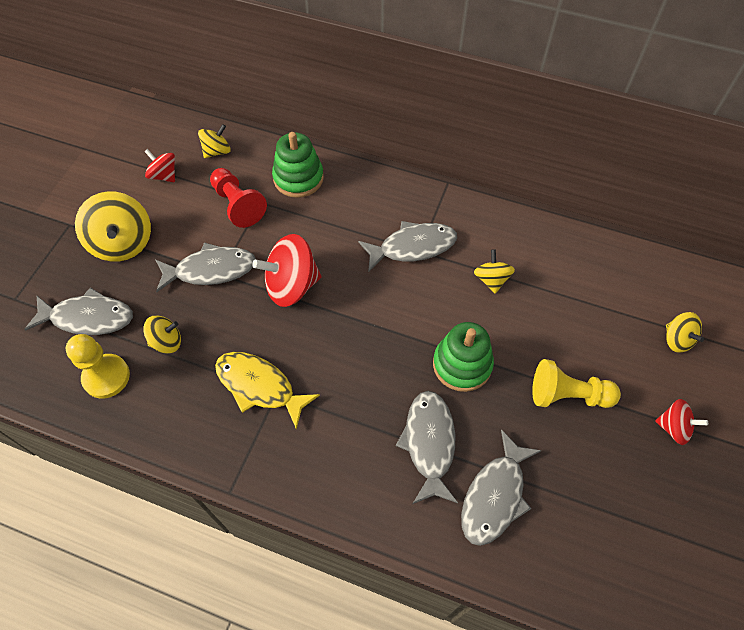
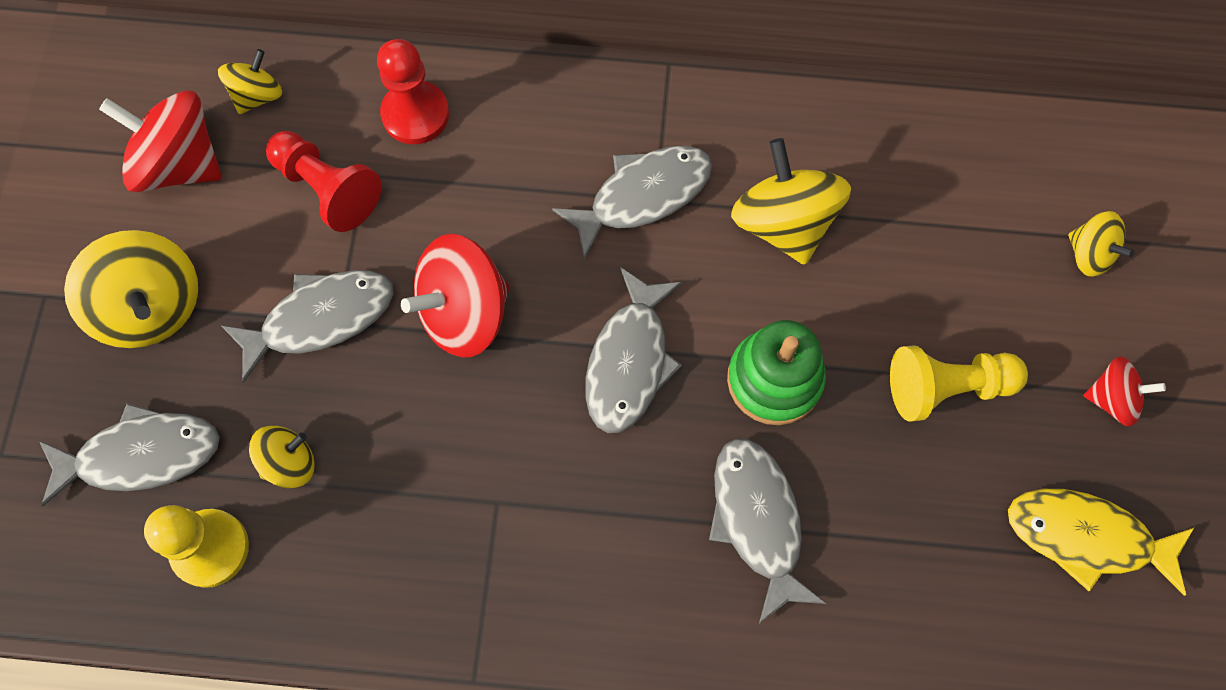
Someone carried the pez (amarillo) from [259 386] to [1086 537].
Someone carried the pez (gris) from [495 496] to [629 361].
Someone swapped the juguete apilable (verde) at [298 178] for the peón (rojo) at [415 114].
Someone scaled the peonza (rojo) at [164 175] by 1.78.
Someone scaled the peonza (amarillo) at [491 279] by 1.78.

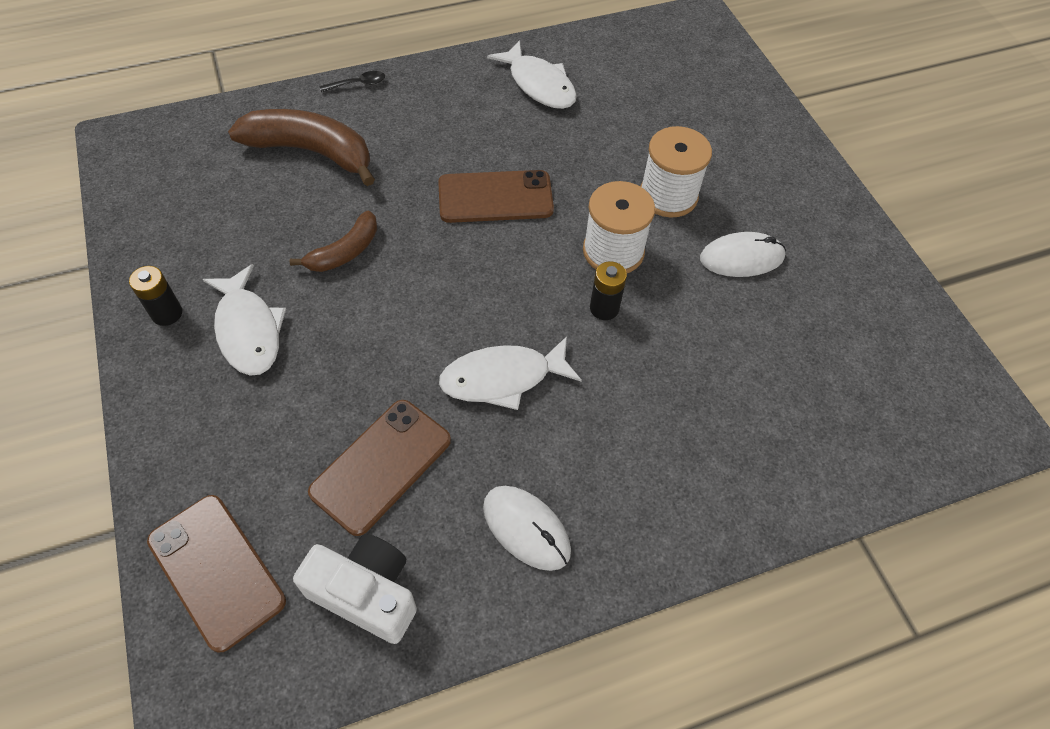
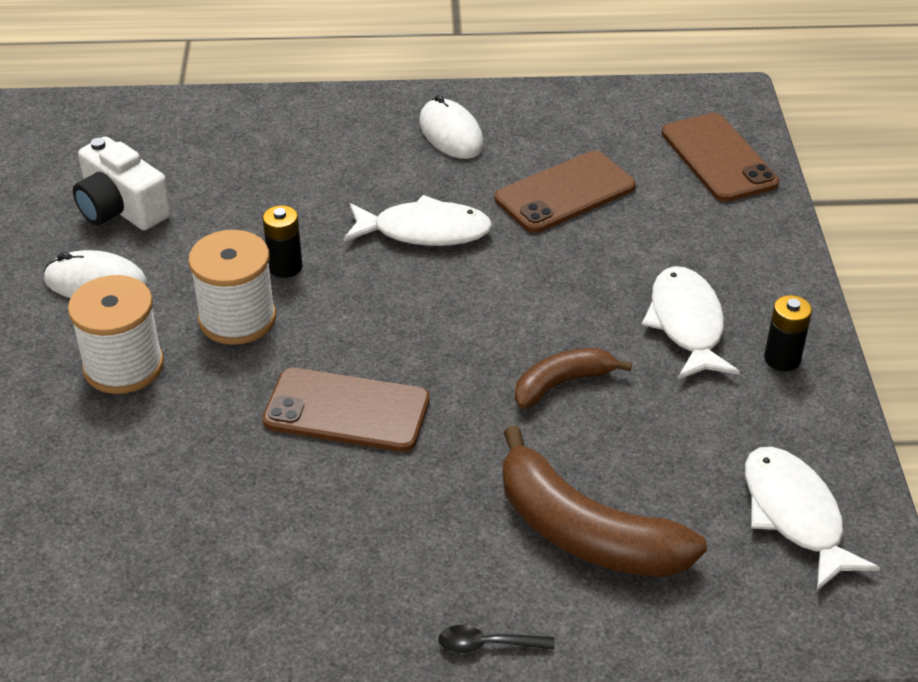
Someone carried the cámara (blanco) from [366 593] to [121 208].
Someone carried the pez (blanco) from [539 84] to [794 515].

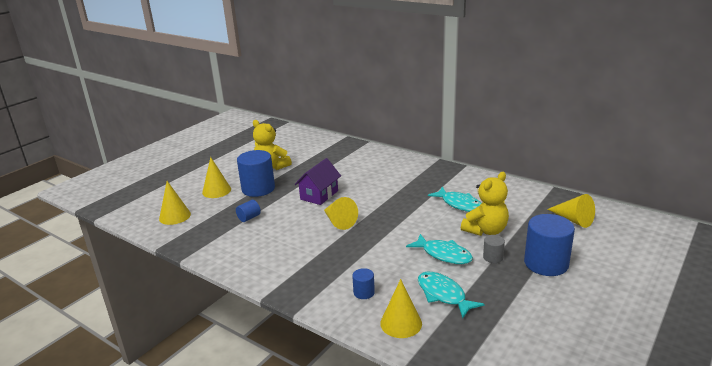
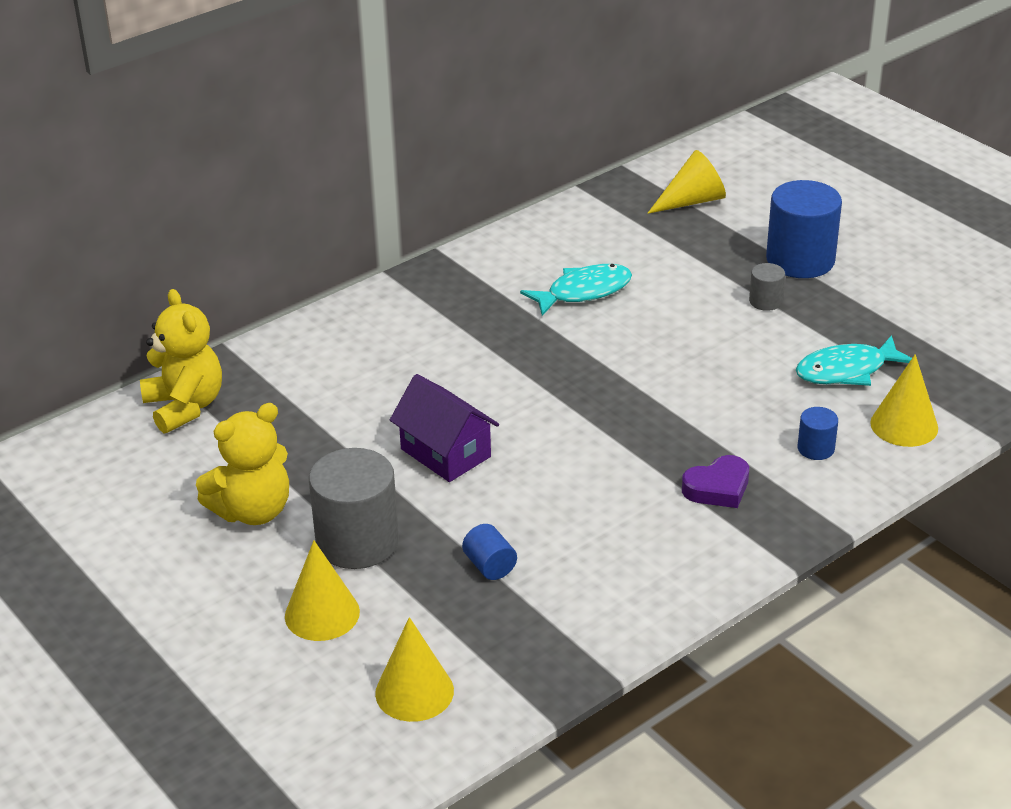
Someone took away the cono (amarillo) at [339 221].
Someone took away the pez (turquesa) at [443 254].
Someone put down the corazón (morado) at [718 488].
Someone carried the osito (amarillo) from [486 230] to [185 407].
Someone repainted the cilindro (azul) at [258 189], which became the cilindro (gris) at [357 542].

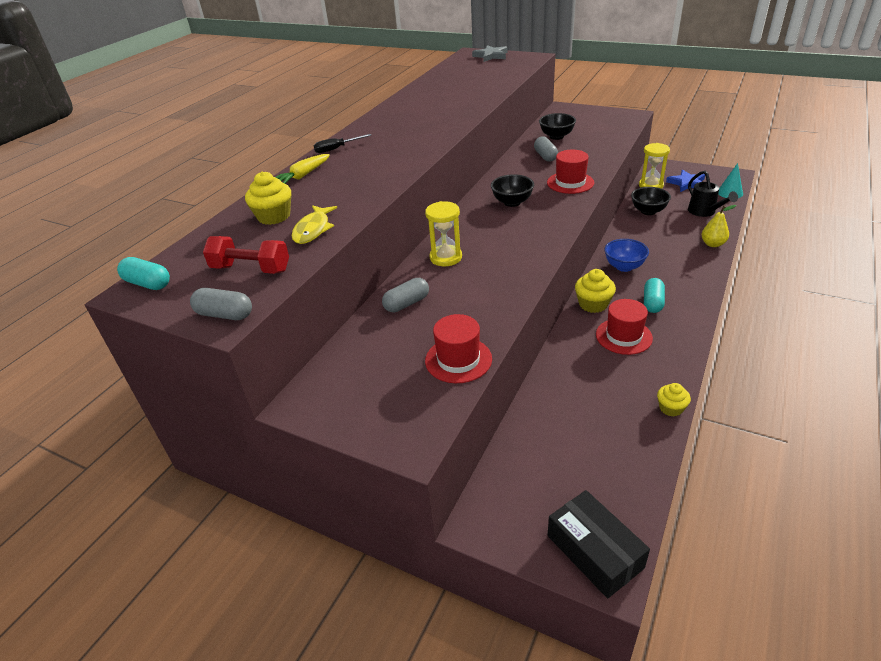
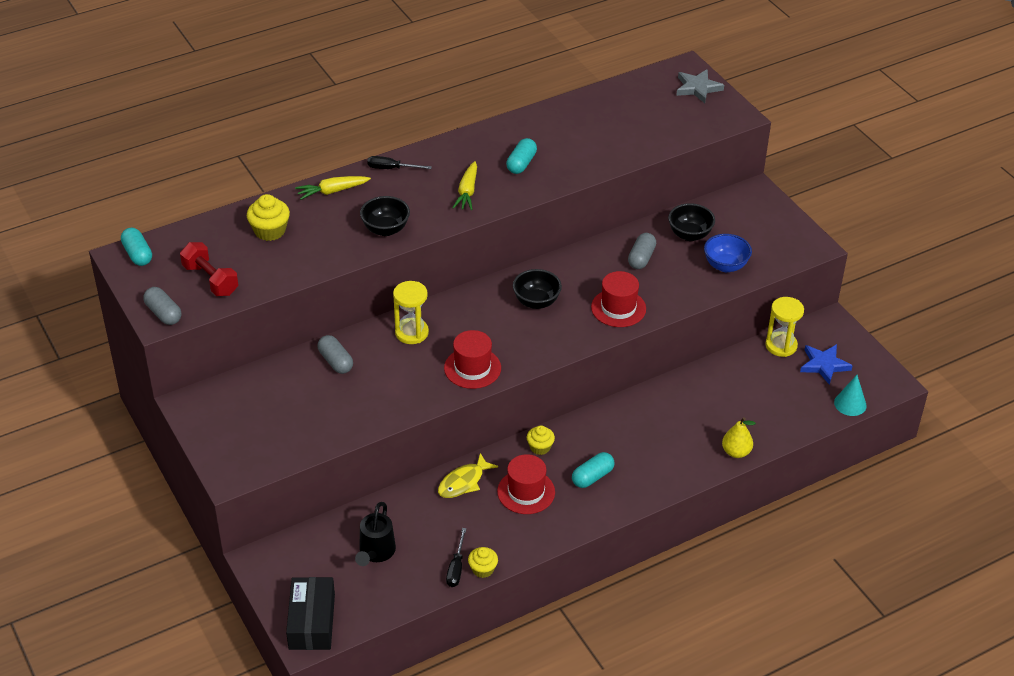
Someone put down the destornillador (negro) at [456 568].
Someone put down the zanahoria (amarillo) at [467 192].
Someone put down the cápsula (turquesa) at [521 164].
Someone carried the pez (amarillo) from [313 230] to [463 482].
Someone carried the sombrero (rojo) from [458 360] to [472 368].
Someone carried the cuenco (azul) from [624 266] to [725 266].
Someone carried the cuenco (negro) from [648 211] to [385 229].
Someone carried the regadera (negro) from [704 212] to [375 553].
Someone rotated the cápsula (gris) at [407 303] by 60 degrees clockwise.
Someone scaled the magdalena (amarillo) at [593 304] by 0.65.

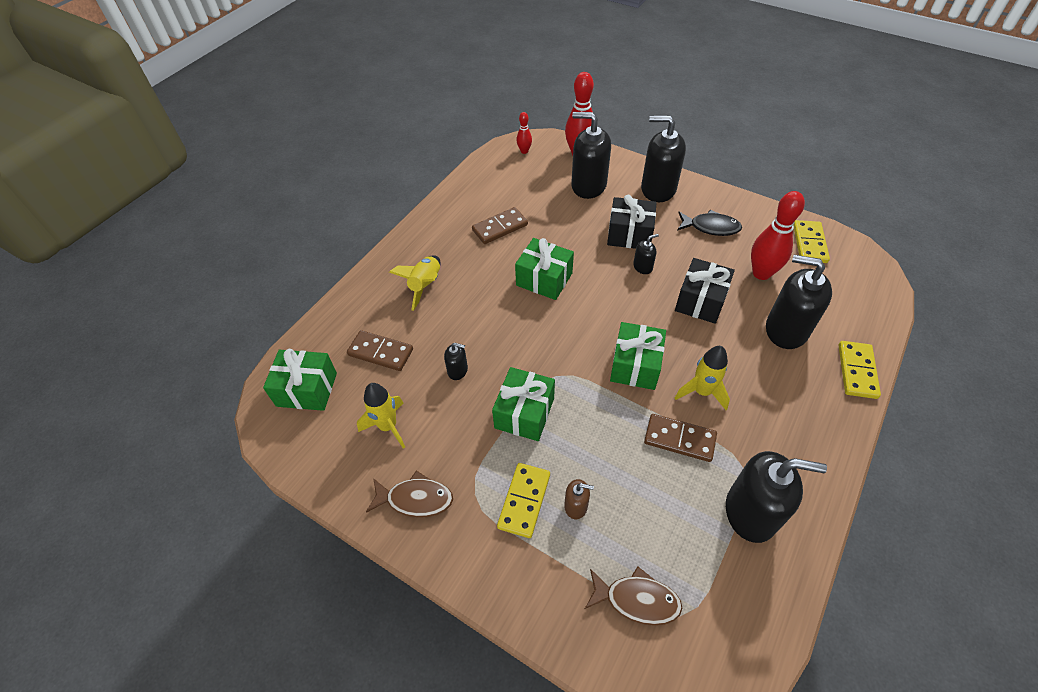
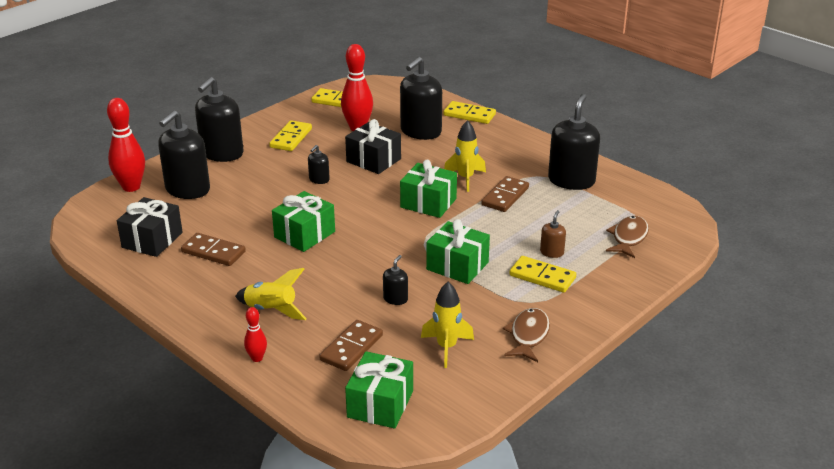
Someone carried the bolo (rojo) from [524 151] to [257 358].
Someone carried the regalo (negro) from [629 234] to [152 240].
Someone swapped the pez (negro) at [711 227] for the ficha de dominó (amarillo) at [291 138].
Someone rotated the ficha de dominó (marrón) at [500 228] by 45 degrees counterclockwise.
Someone rotated the dispensador de jabón (negro) at [642 267] by 135 degrees counterclockwise.

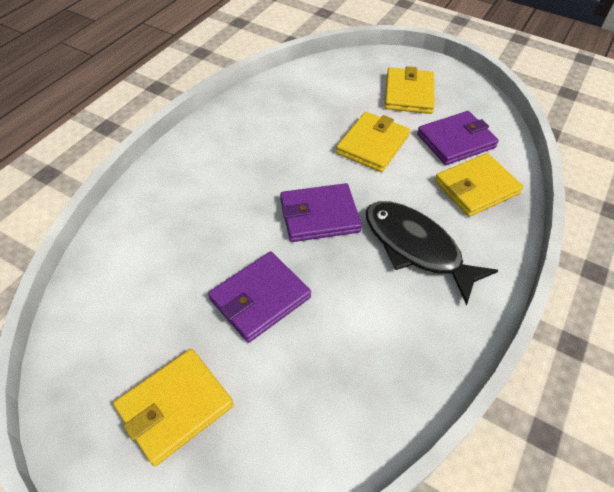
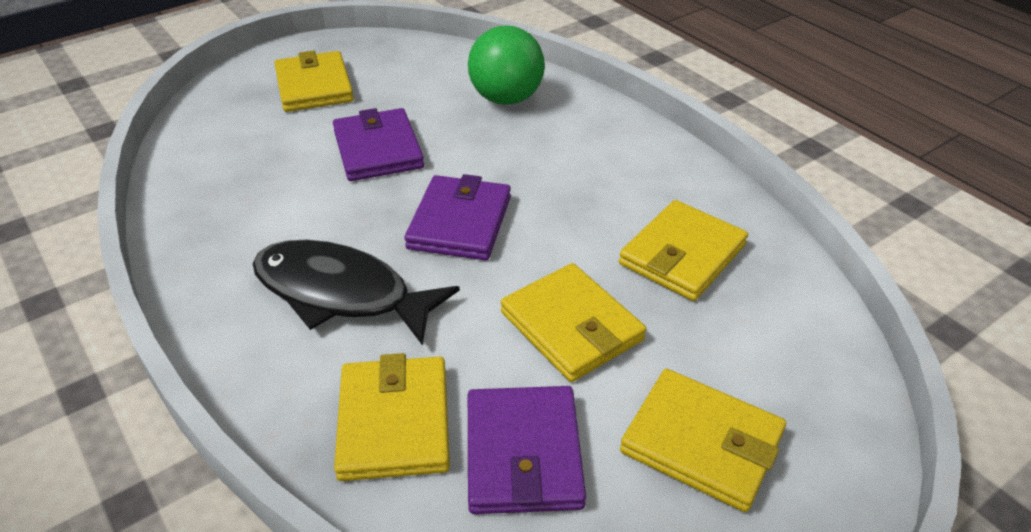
Someone put down the pelota (verde) at [506 99].
Someone put down the cartera (amarillo) at [682 255].
Someone rotated the pez (negro) at [416 248] by 135 degrees counterclockwise.

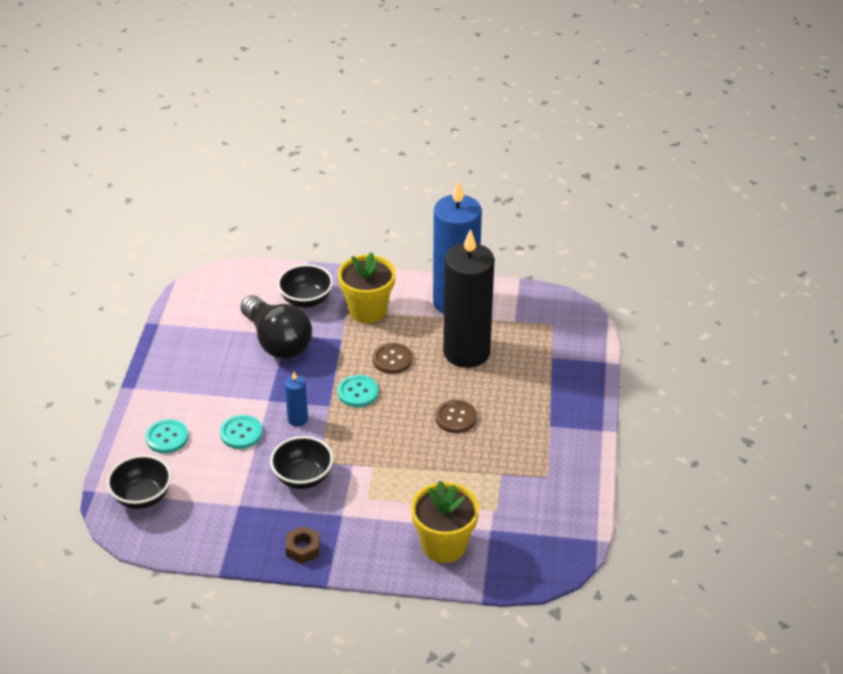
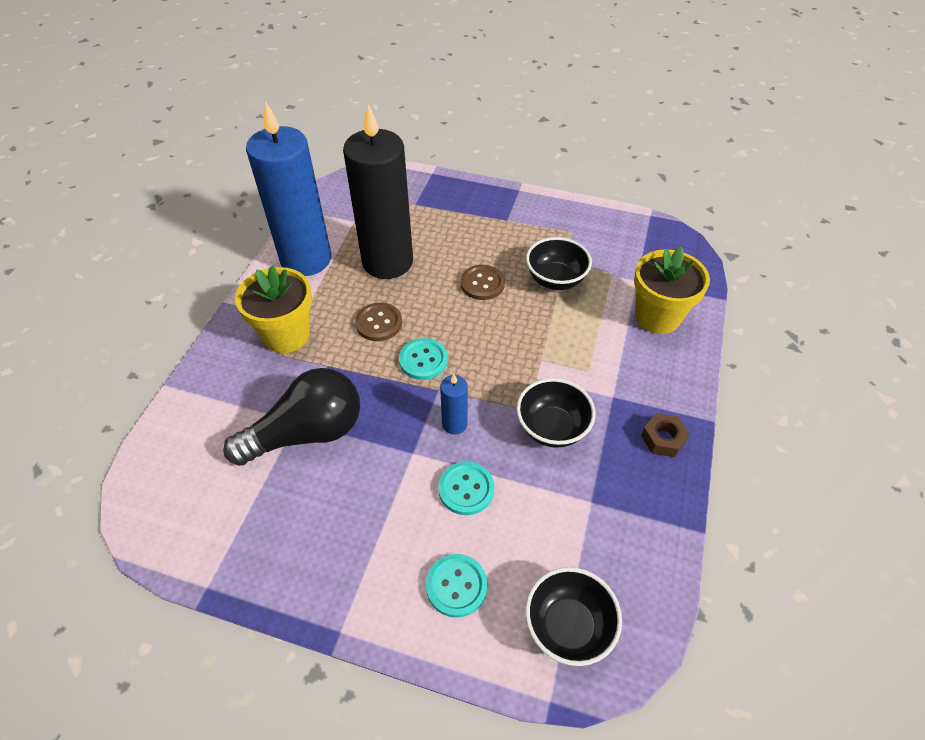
Someone carried the cuenco (negro) from [306 300] to [555 279].

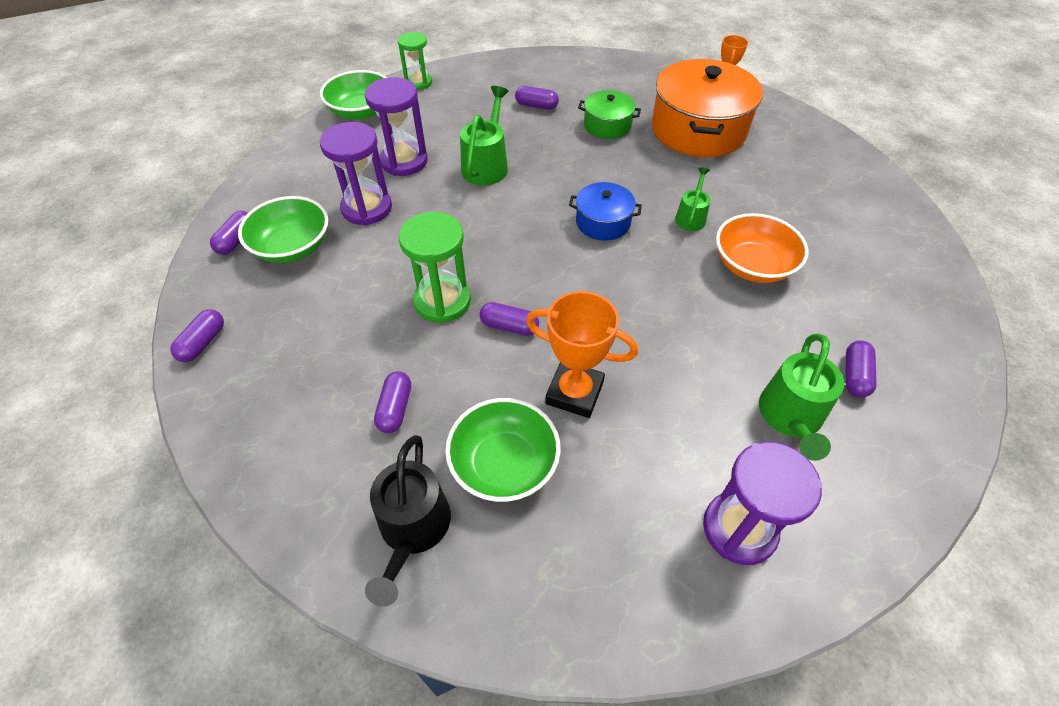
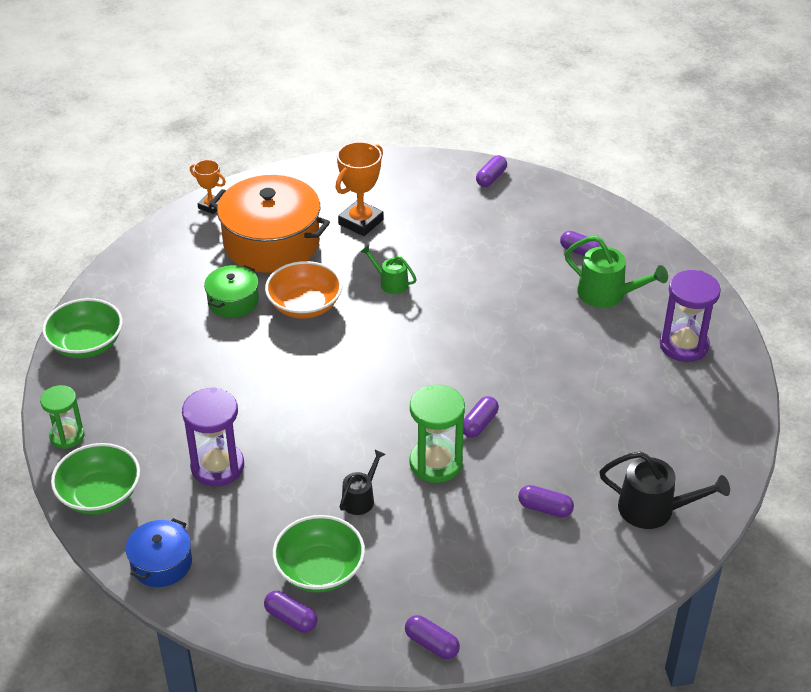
Someone took away the reloj de arena (morado) at [367 208].
Someone took away the regadera (verde) at [486 165].
Someone put down the regadera (negro) at [360 498].
Someone carried the cuenco (verde) from [504 464] to [86 344].
Someone carried the cápsula (morado) from [536 106] to [491 178].
Someone carried the trofeo (naranja) from [574 392] to [360 222].
Someone carried the olla (azul) from [603 222] to [161 563].
Someone carried the cuenco (naranja) from [752 265] to [305 305].

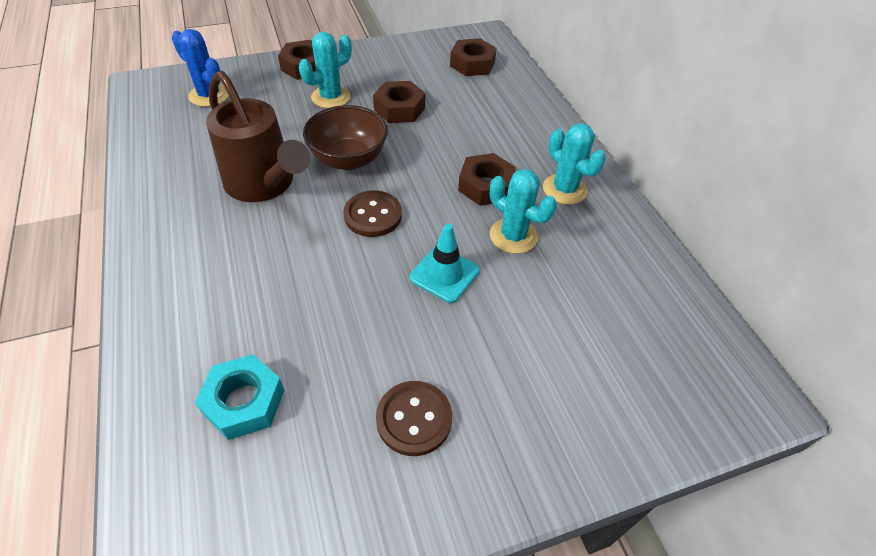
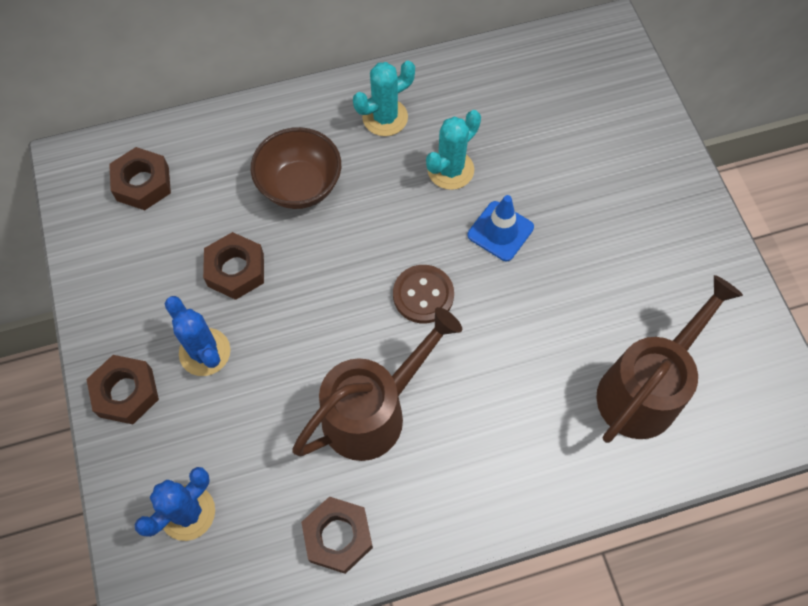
Someone took away the botón (marrón) at [414 419].
Someone carried the cuenco (marrón) from [348 159] to [300 186].
Someone carried the tuerca (marrón) from [485 186] to [338 536].
Someone swapped the tuerca (turquesa) at [244 402] for the regadera (marrón) at [645 388].
Someone repainted the cactus (turquesa) at [331 97], which became the cactus (azul) at [205 352].
Someone repainted the cono de tráfico (turquesa) at [444 274], which became the cono de tráfico (azul) at [500 231].

